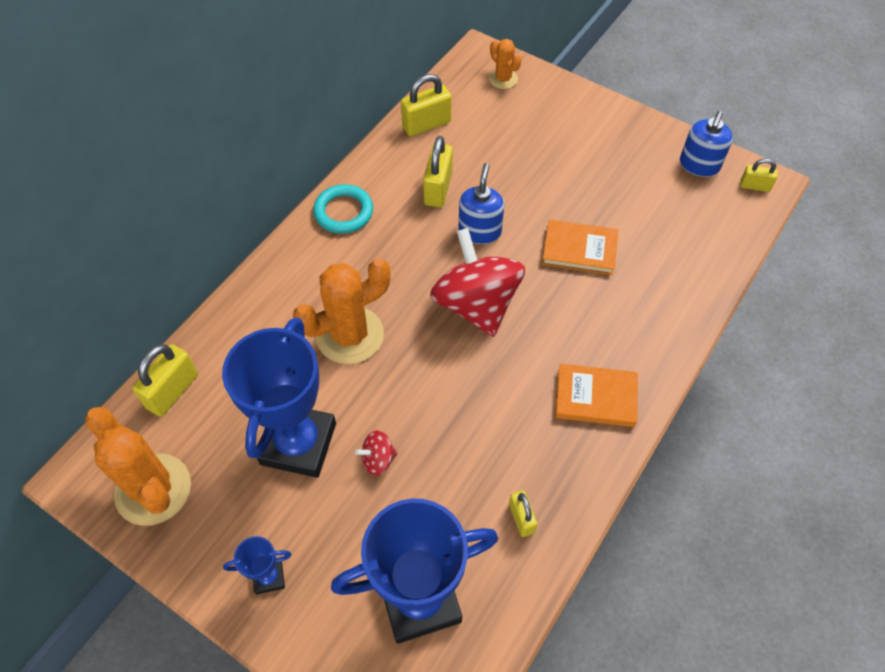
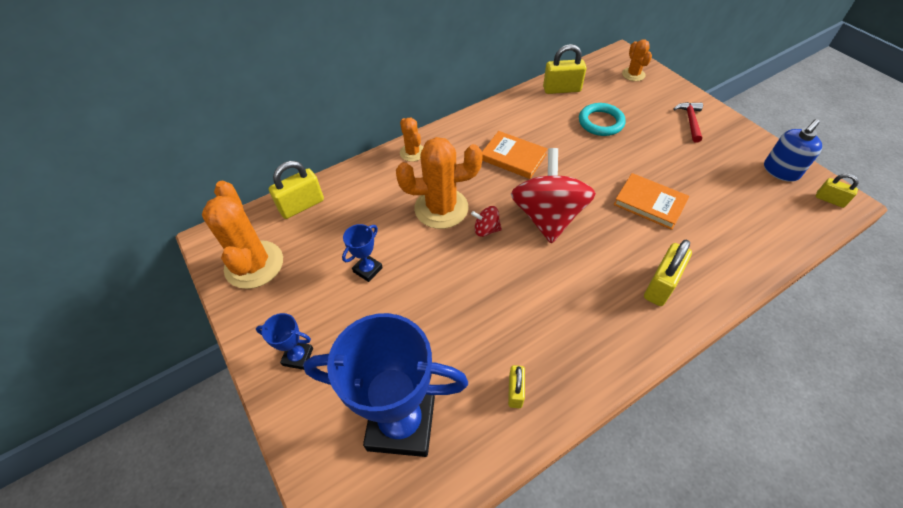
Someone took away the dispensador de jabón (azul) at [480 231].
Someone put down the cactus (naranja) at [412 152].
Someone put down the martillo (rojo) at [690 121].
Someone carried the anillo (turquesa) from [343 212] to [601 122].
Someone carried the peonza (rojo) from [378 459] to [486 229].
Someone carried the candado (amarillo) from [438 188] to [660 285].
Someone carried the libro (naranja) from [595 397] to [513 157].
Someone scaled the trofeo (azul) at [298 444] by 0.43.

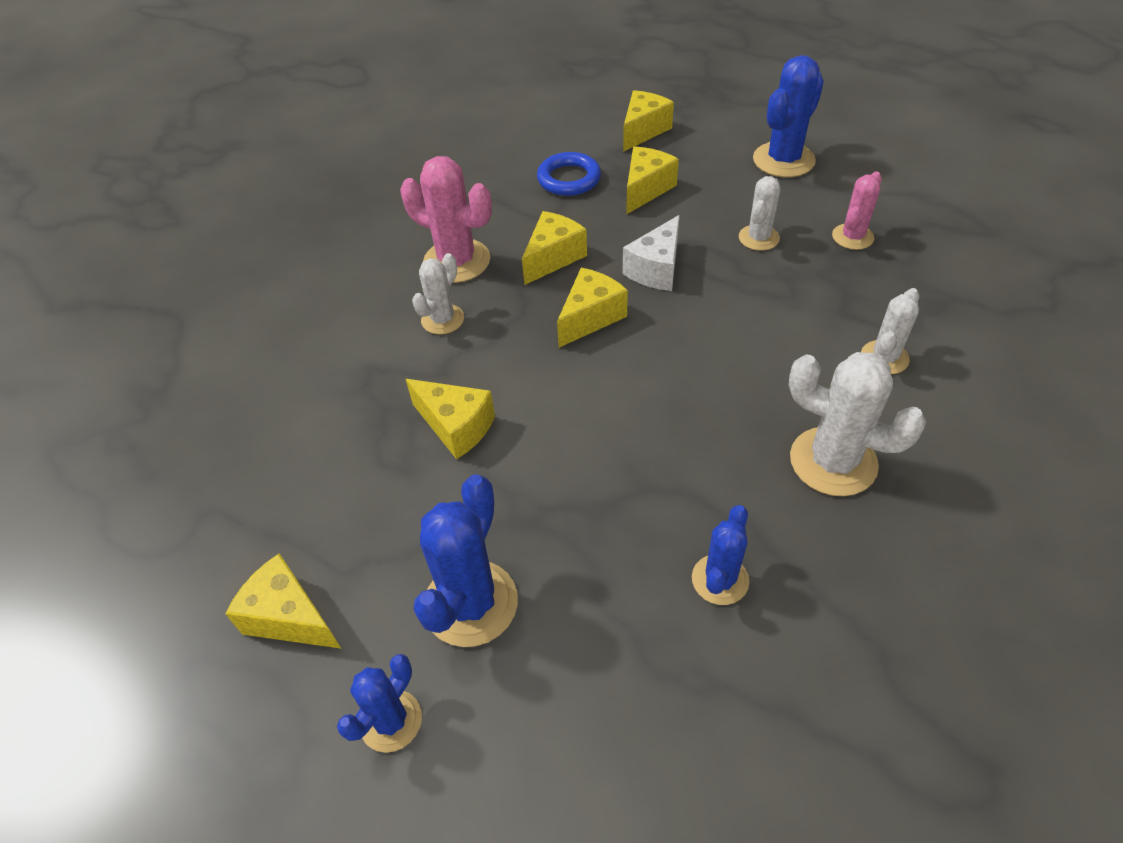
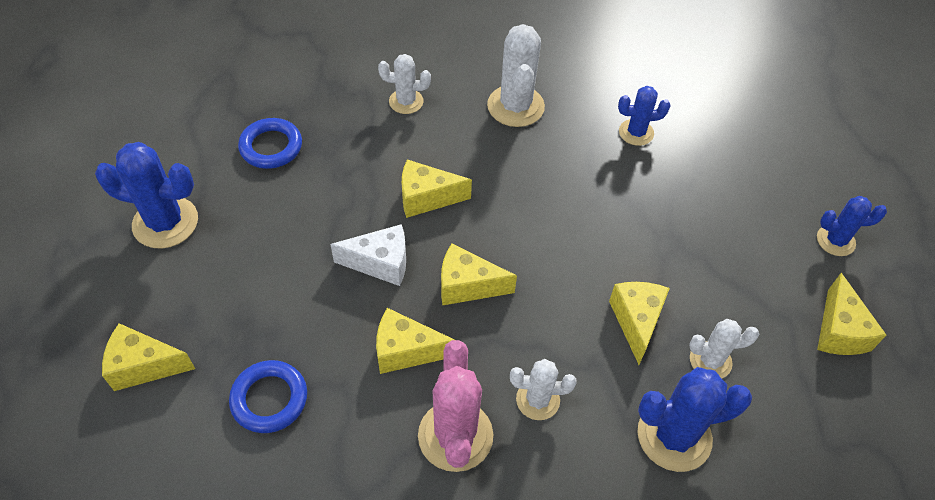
Someone carried the cactus (azul) from [470 603] to [674 436].
Someone carried the queso (amarillo) from [646 189] to [426 198].
Someone carried the cactus (blanco) from [758 238] to [710 361].
Someone swapped the cactus (rosa) at [852 237] for the anillo (azul) at [271 147].

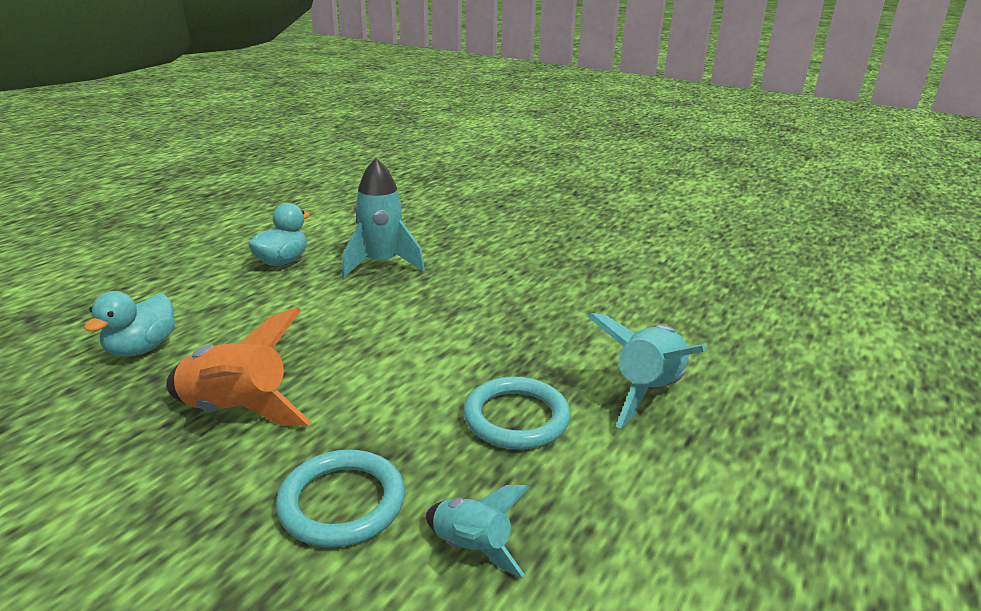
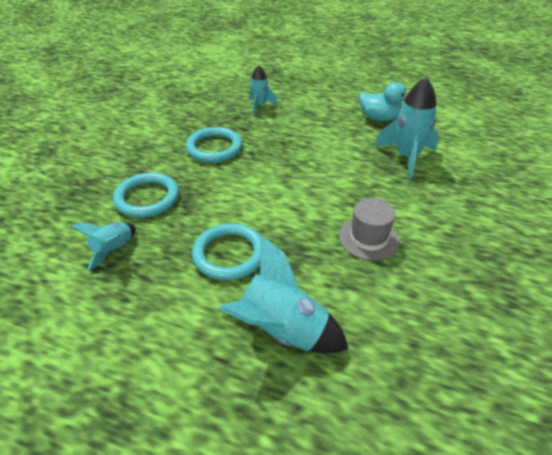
Someone put down the sombrero (gris) at [368 238].
Someone swapped the pato (turquesa) at [141 348] for the cohete (turquesa) at [260 106].
Someone swapped the cohete (naranja) at [237 411] for the anillo (turquesa) at [214 148].

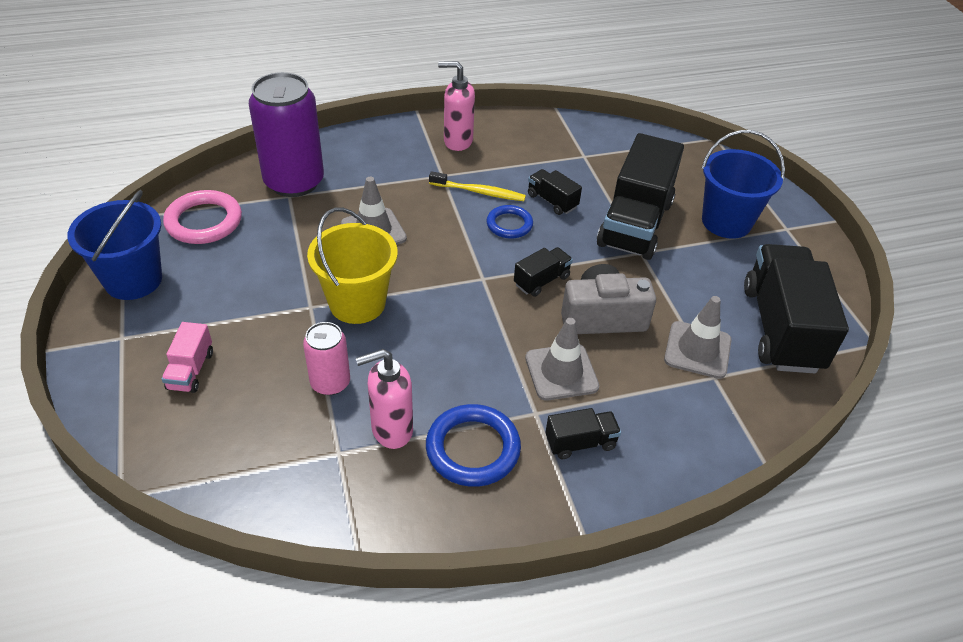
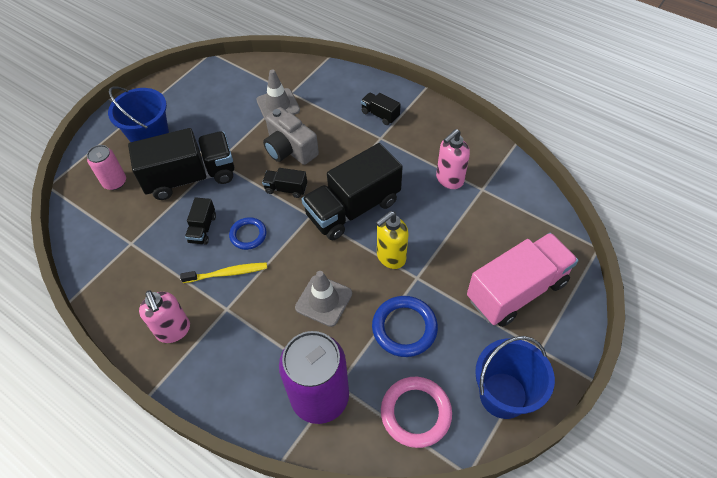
Someone took away the cono de tráfico (gris) at [561 372].
Someone carried the lata (rosa) from [330 382] to [115 182].
Someone carried the anillo (azul) from [473 449] to [404 328].
Someone carried the camión (negro) from [781 328] to [353 208].
Someone swapped the balde (amarillo) at [357 303] for the dispensador de jabón (amarillo) at [390 257].
Someone rotated the dispensador de jabón (rosa) at [391 430] by 105 degrees clockwise.
Someone rotated the cepillo de dientes (amarillo) at [479 192] by 105 degrees clockwise.
Someone scaled the camión (rosa) at [191 370] by 2.21.

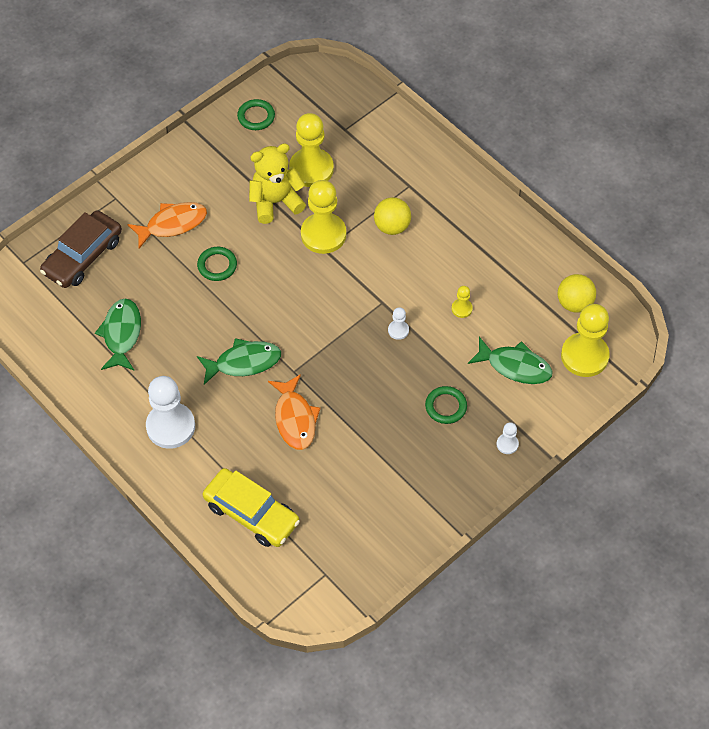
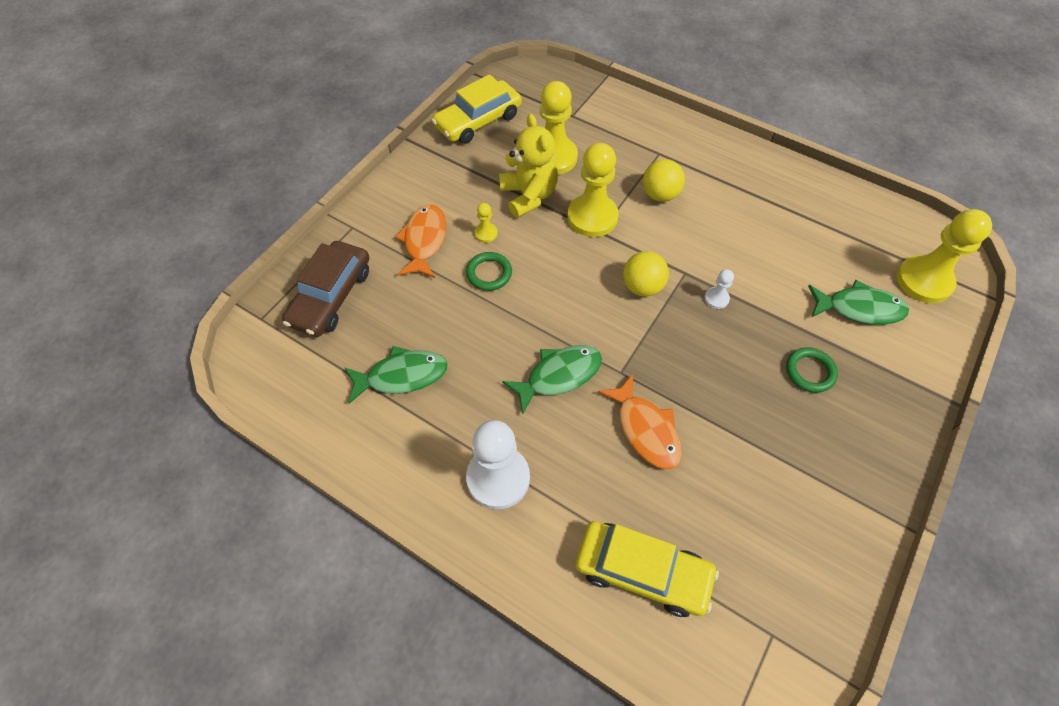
Someone took away the peón (blanco) at [507 444].
Someone carried the peón (amarillo) from [461 309] to [486 233].
Someone carried the pelota (amarillo) from [574 303] to [642 287].
Someone swapped the anillo (verde) at [256 117] for the coche (amarillo) at [478 121].
Someone rotated the pez (verde) at [121 334] by 90 degrees clockwise.
Someone rotated the pez (naranja) at [172 224] by 45 degrees counterclockwise.
Someone rotated the osito (amarillo) at [275 202] by 105 degrees clockwise.

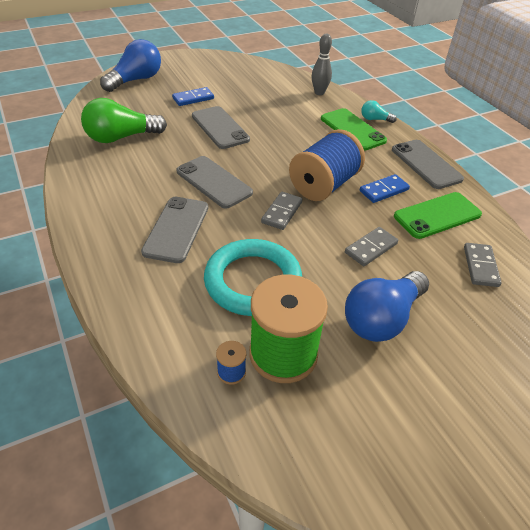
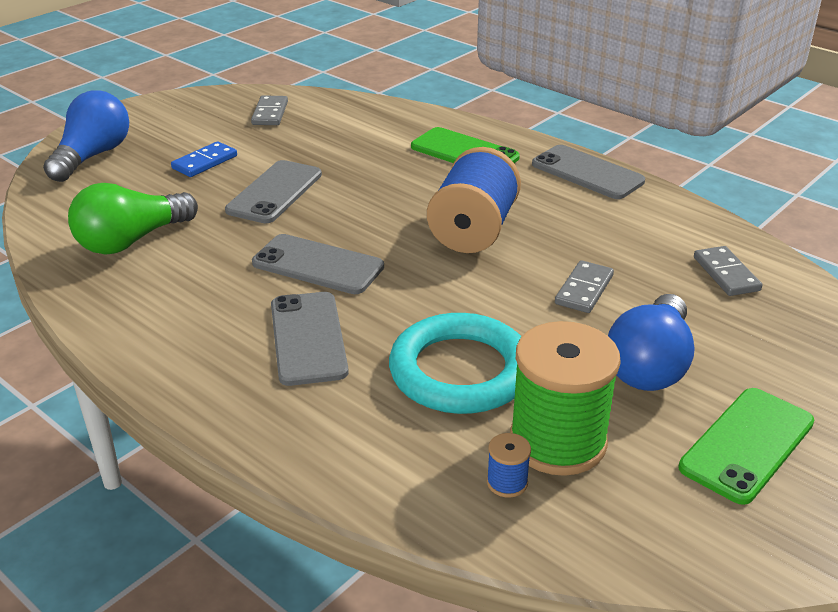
Someone took away the bolo (gris) at [319 92].
Someone took away the ficha de dominó (azul) at [383 190].
Someone took away the bombilla (turquesa) at [375 119].
Someone carried the ficha de dominó (gris) from [281 212] to [270 113].
Someone carried the móvil (verde) from [437 215] to [747 445].
Someone rotated the móvil (gris) at [220 128] by 75 degrees clockwise.

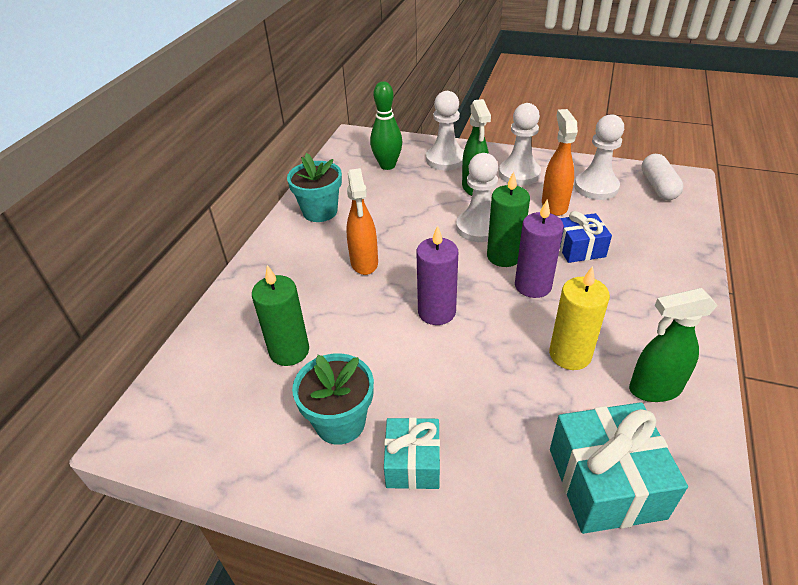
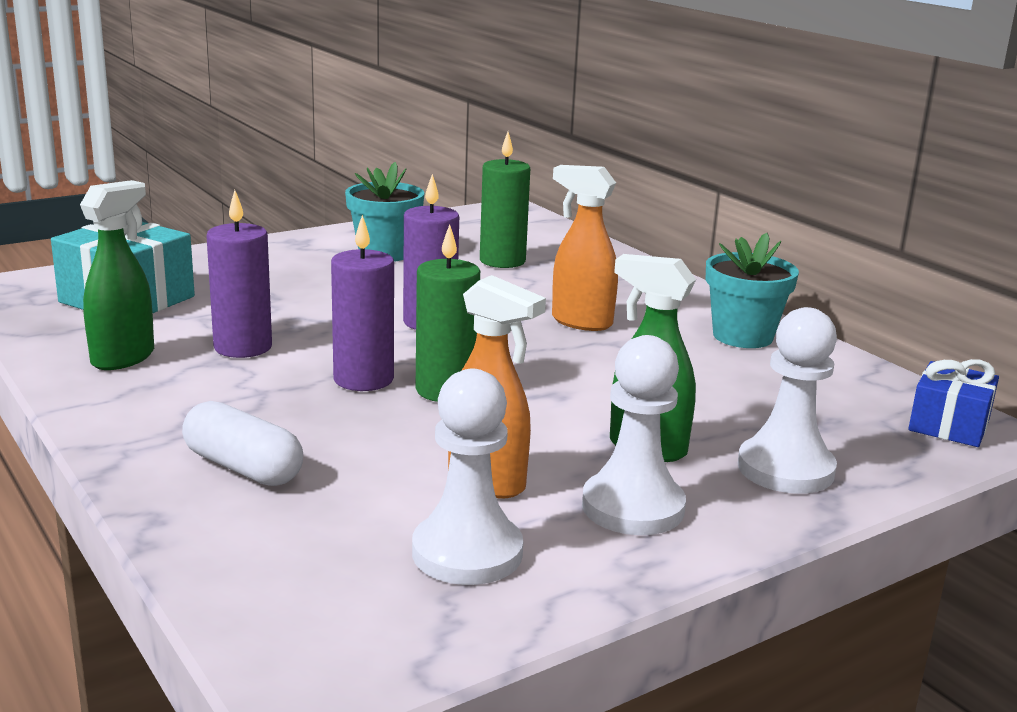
Someone took away the bolo (verde) at [387 165].
Someone took away the regalo (turquesa) at [413 463].
Someone took away the peón (blanco) at [479 227].
Someone carried the regalo (azul) from [579 248] to [948 425].
Someone carried the cápsula (blanco) from [658 187] to [243 467].
Someone repainted the vela (amarillo) at [570 354], which became the vela (morado) at [243 347].

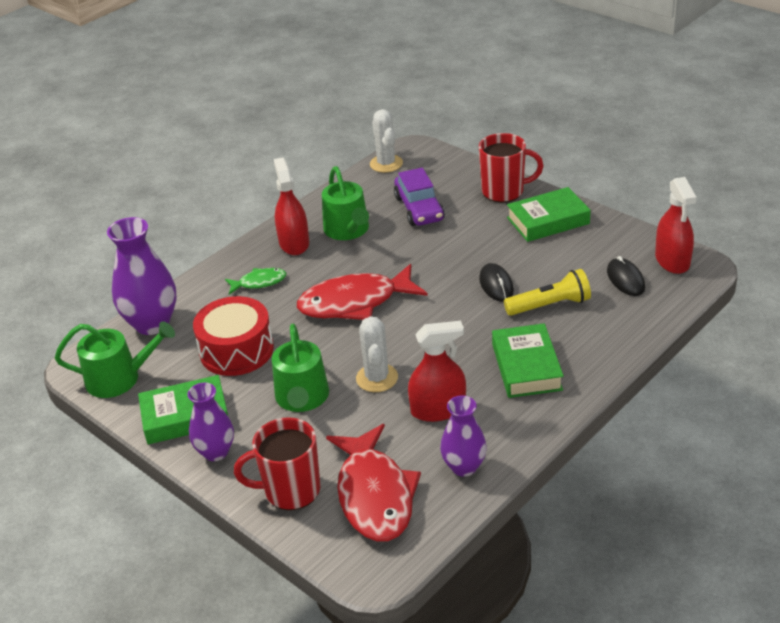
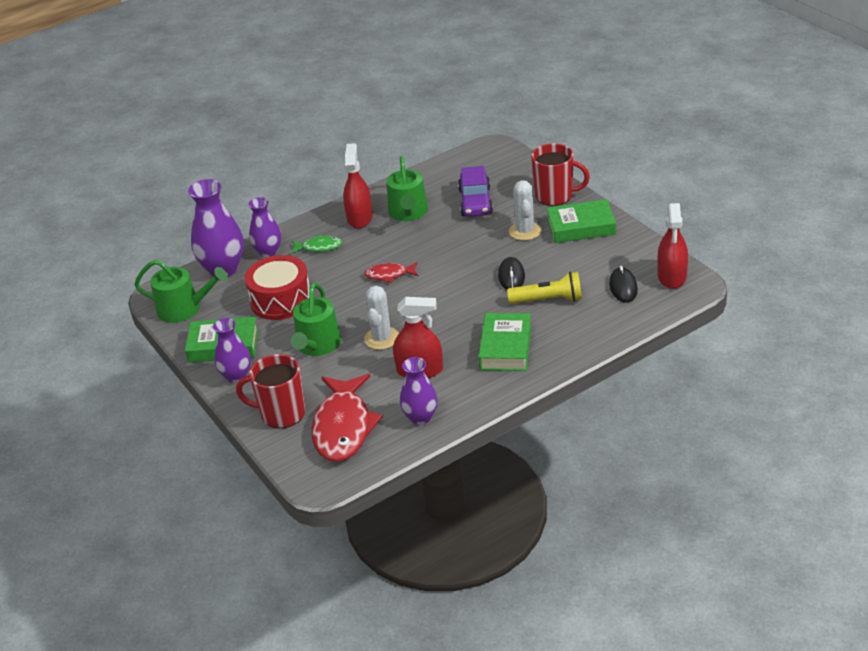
Someone put down the florero (morado) at [268 252].
Someone carried the cactus (blanco) from [386 164] to [525 231].
Someone scaled the pez (rojo) at [355 303] by 0.49.

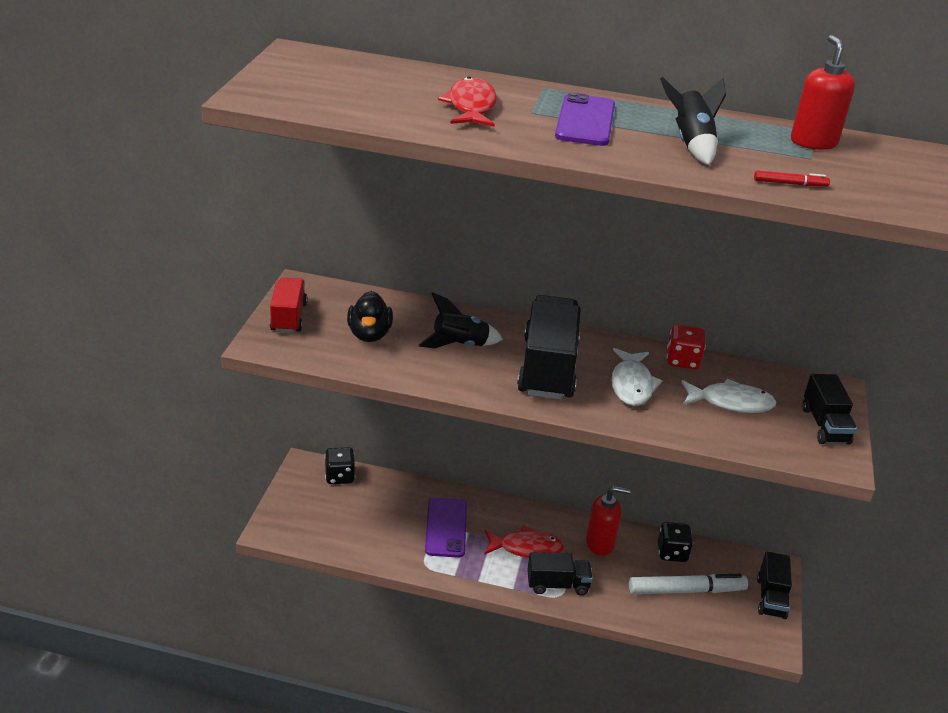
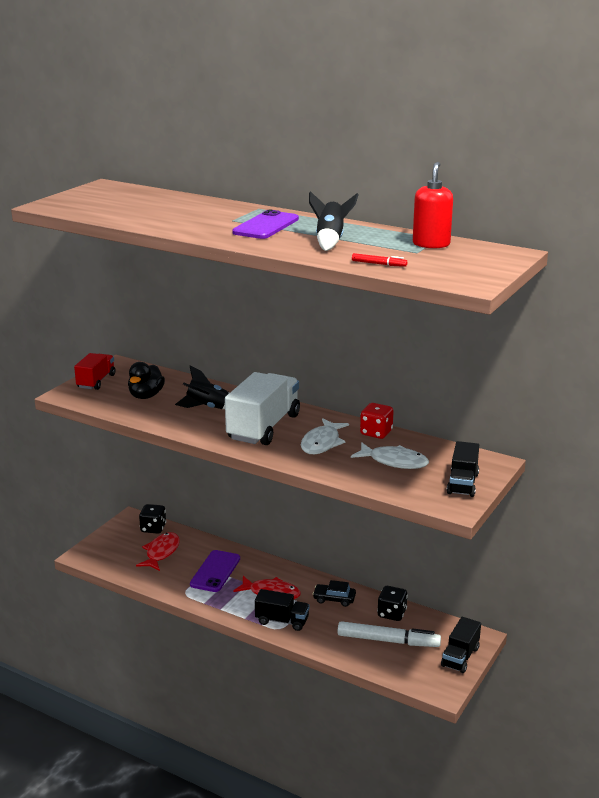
Someone carried the pez (rojo) from [471 106] to [161 552].
Someone swapped the dispensador de jabón (rojo) at [600 543] for the coche (negro) at [334 599].
Someone repainted the camión (negro) at [548 368], which became the camión (blanco) at [264 427].

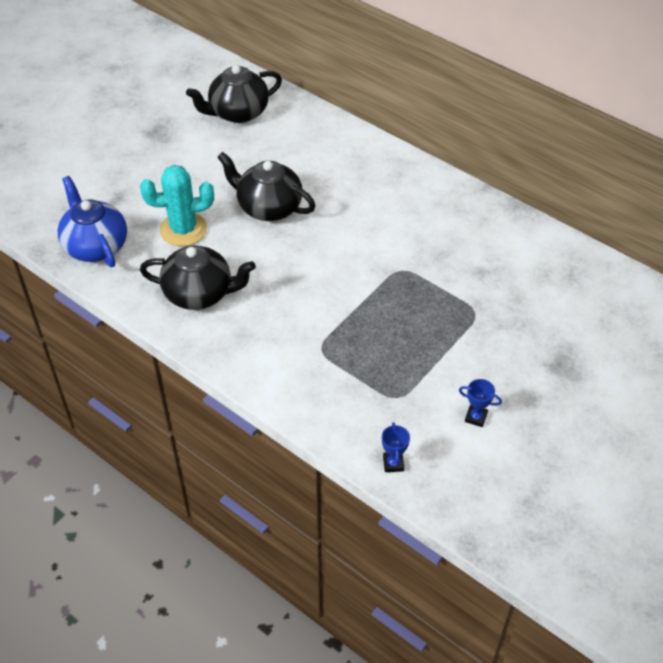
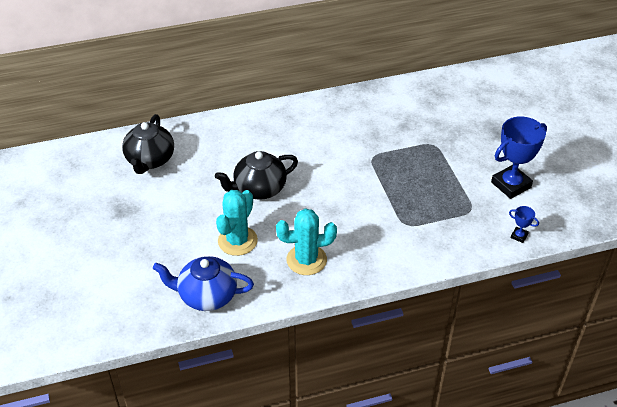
Someone swapped the tetera (negro) at [200 293] for the cactus (turquesa) at [306 260].
Someone scaled the trofeo (azul) at [476 417] by 2.25.

